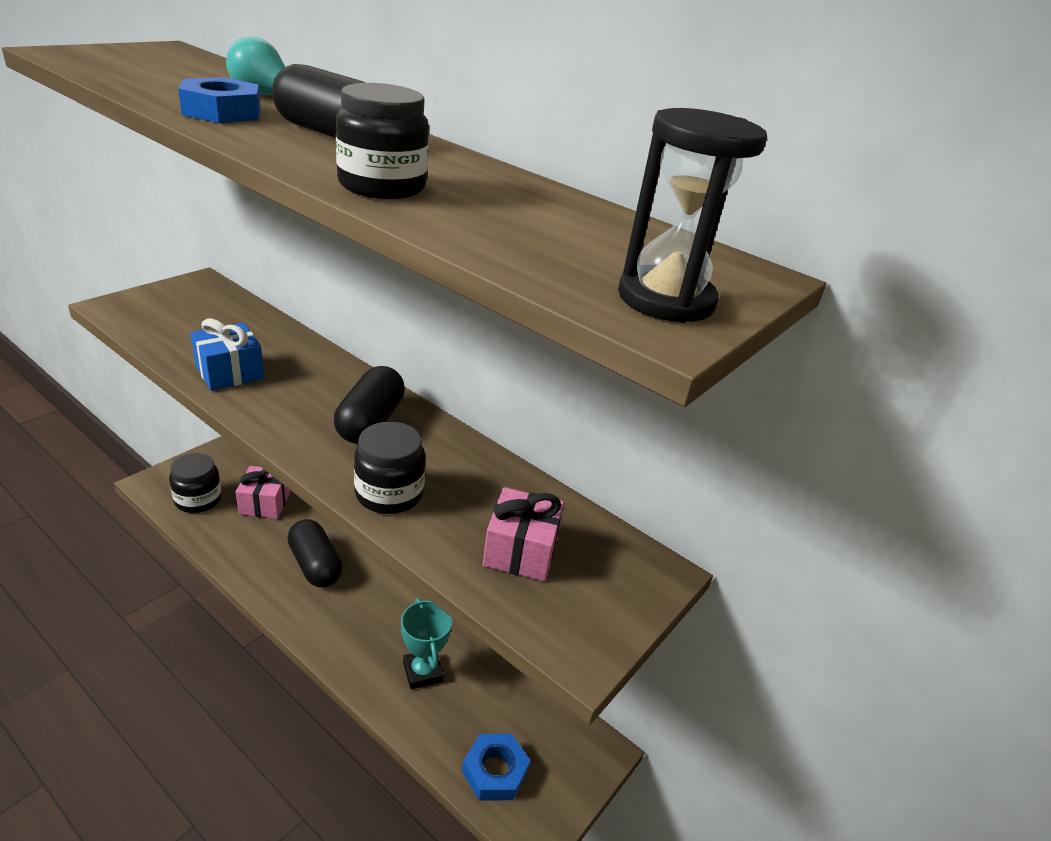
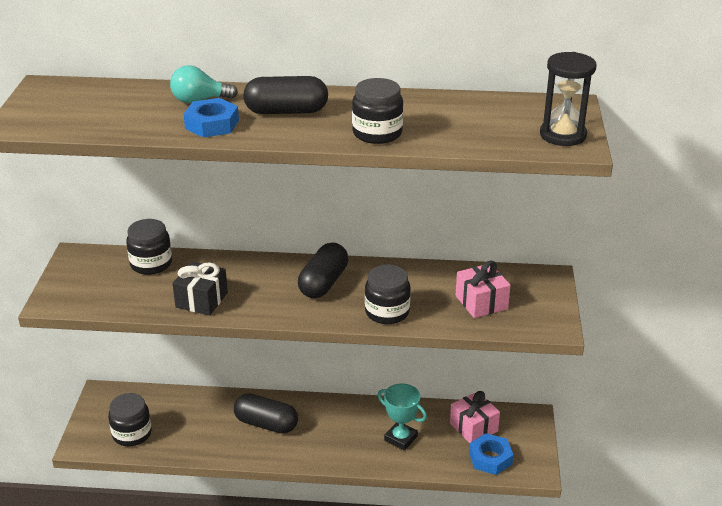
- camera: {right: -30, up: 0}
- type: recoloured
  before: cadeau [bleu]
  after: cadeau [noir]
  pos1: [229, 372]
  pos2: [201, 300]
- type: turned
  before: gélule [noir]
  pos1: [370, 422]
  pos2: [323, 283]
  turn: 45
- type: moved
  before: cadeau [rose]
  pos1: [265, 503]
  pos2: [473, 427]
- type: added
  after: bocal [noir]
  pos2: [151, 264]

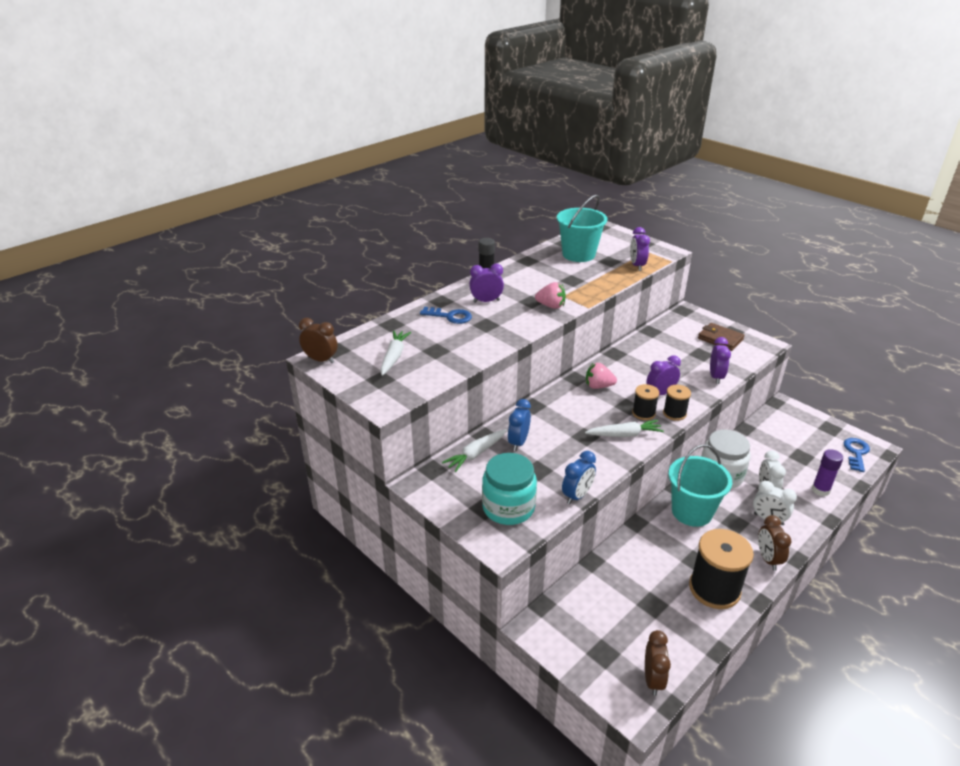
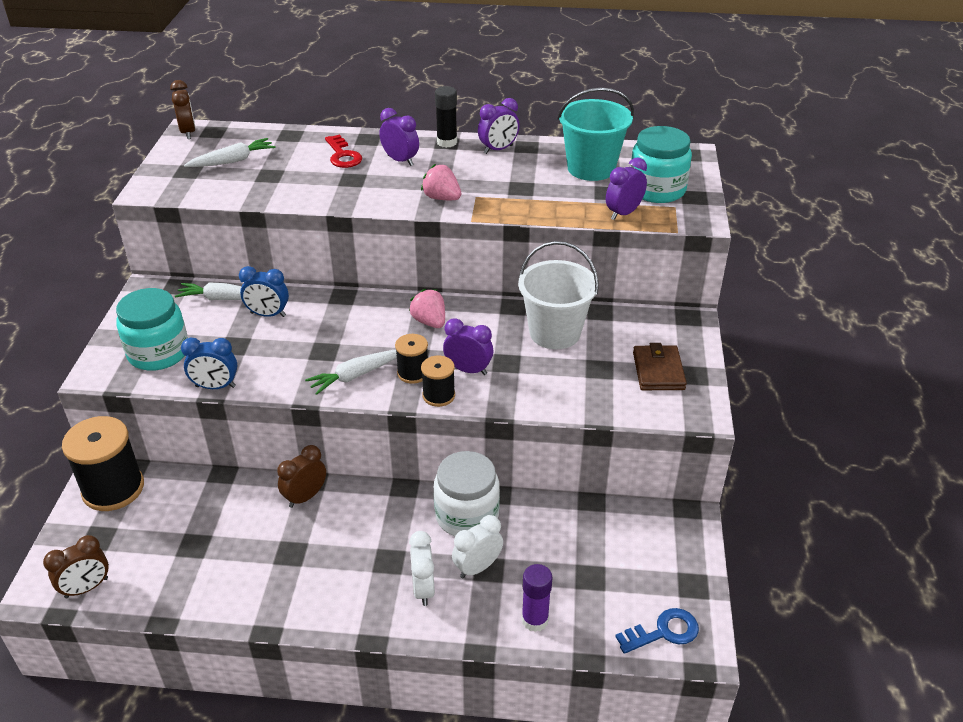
- camera: {right: 50, up: 5}
- type: turned
  before: fraise [rose]
  pos1: [551, 306]
  pos2: [442, 198]
  turn: 150
- type: recoloured
  before: clé [bleu]
  after: clé [rouge]
  pos1: [450, 316]
  pos2: [342, 155]
- type: moved
  before: réveil [violet]
  pos1: [716, 377]
  pos2: [498, 149]
- type: turned
  before: réveil [bleu]
  pos1: [518, 442]
  pos2: [268, 314]
  turn: -150
- type: turned
  before: carotte [blanc]
  pos1: [624, 434]
  pos2: [355, 376]
  turn: 105
- type: removed
  before: seau [turquoise]
  pos1: [691, 511]
- type: moved
  before: réveil [marron]
  pos1: [768, 559]
  pos2: [305, 497]
- type: moved
  before: bobine [noir]
  pos1: [714, 589]
  pos2: [113, 488]
- type: added
  after: bocal [turquoise]
  pos2: [657, 190]
- type: added
  after: seau [blanc]
  pos2: [555, 333]

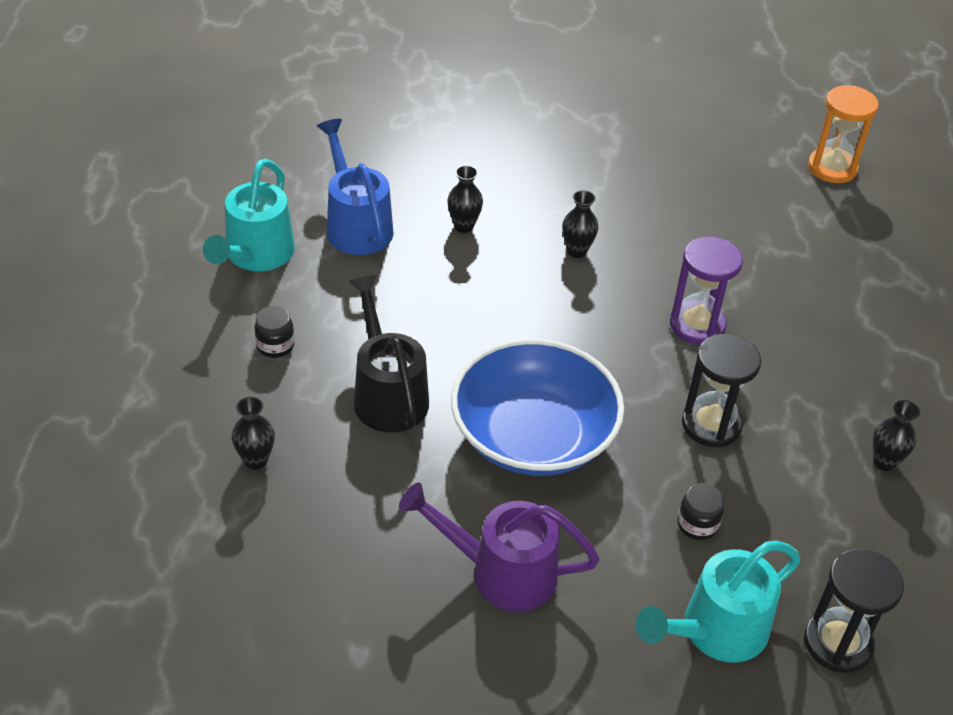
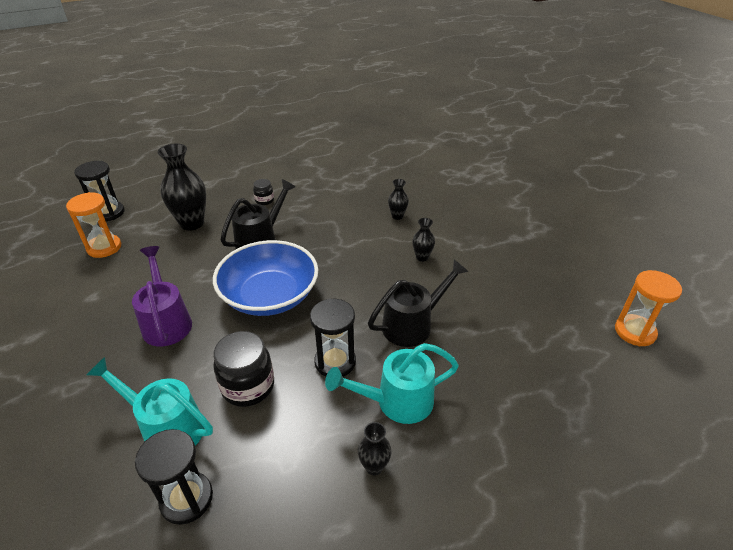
- camera: {right: 60, up: -5}
- type: removed
  before: arrosoir [bleu]
  pos1: [355, 224]
- type: moved
  before: arrosoir [turquoise]
  pos1: [255, 256]
  pos2: [396, 402]
- type: replaced
  before: sablier [violet]
  after: arrosoir [noir]
  pos1: [697, 325]
  pos2: [413, 324]
- type: resized
  before: vase [noir]
  pos1: [256, 460]
  pos2: [192, 223]
  scale: 2.01
- type: resized
  before: bocal [noir]
  pos1: [697, 525]
  pos2: [248, 386]
  scale: 1.9
- type: added
  after: sablier [noir]
  pos2: [109, 213]
- type: added
  after: sablier [orange]
  pos2: [104, 247]

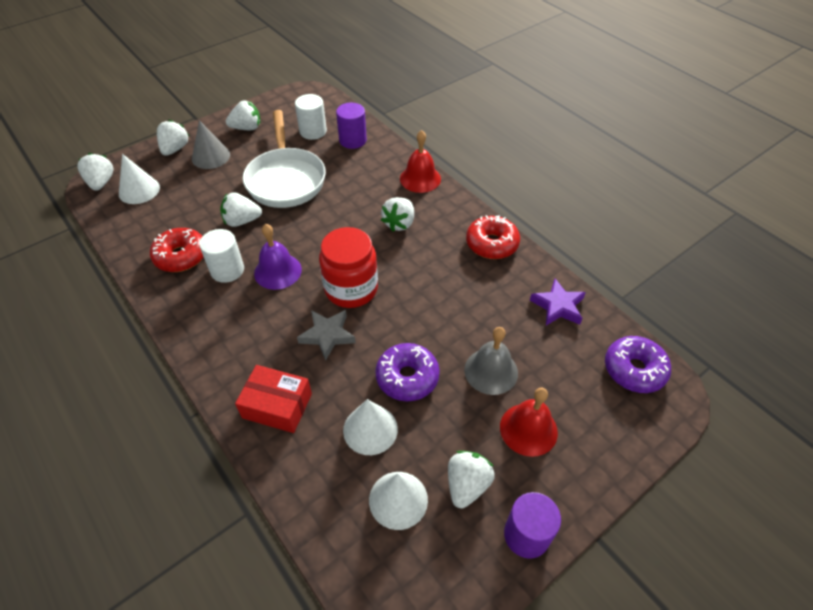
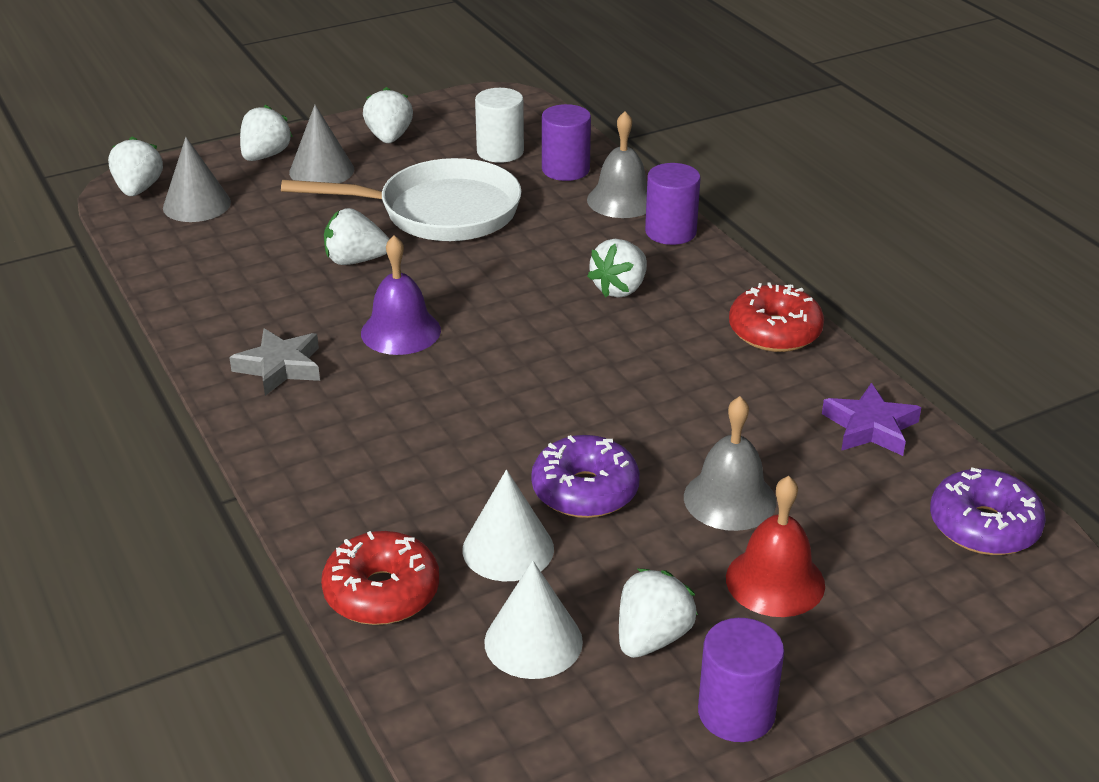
- camera: {right: 10, up: -15}
- type: turned
  before: fraise [blanc]
  pos1: [247, 128]
  pos2: [389, 138]
  turn: -90
- type: turned
  before: poêle [blanc]
  pos1: [286, 179]
  pos2: [440, 212]
  turn: -90
- type: replaced
  before: cloche [rouge]
  after: cylindre [violet]
  pos1: [420, 178]
  pos2: [670, 232]
- type: recoloured
  before: cône [blanc]
  after: cône [gris]
  pos1: [139, 190]
  pos2: [197, 205]
- type: removed
  before: bocal [rouge]
  pos1: [351, 289]
- type: moved
  before: beignet [rouge]
  pos1: [181, 256]
  pos2: [382, 592]
- type: removed
  before: cylindre [blanc]
  pos1: [227, 270]
- type: moved
  before: étoile [gris]
  pos1: [327, 335]
  pos2: [280, 367]
- type: removed
  before: boîte [rouge]
  pos1: [277, 406]
- type: added
  after: cloche [gris]
  pos2: [621, 200]

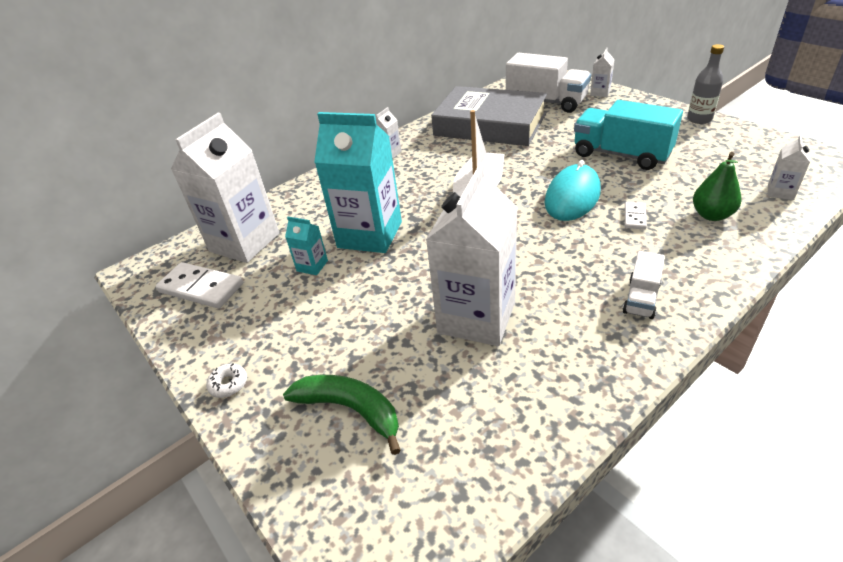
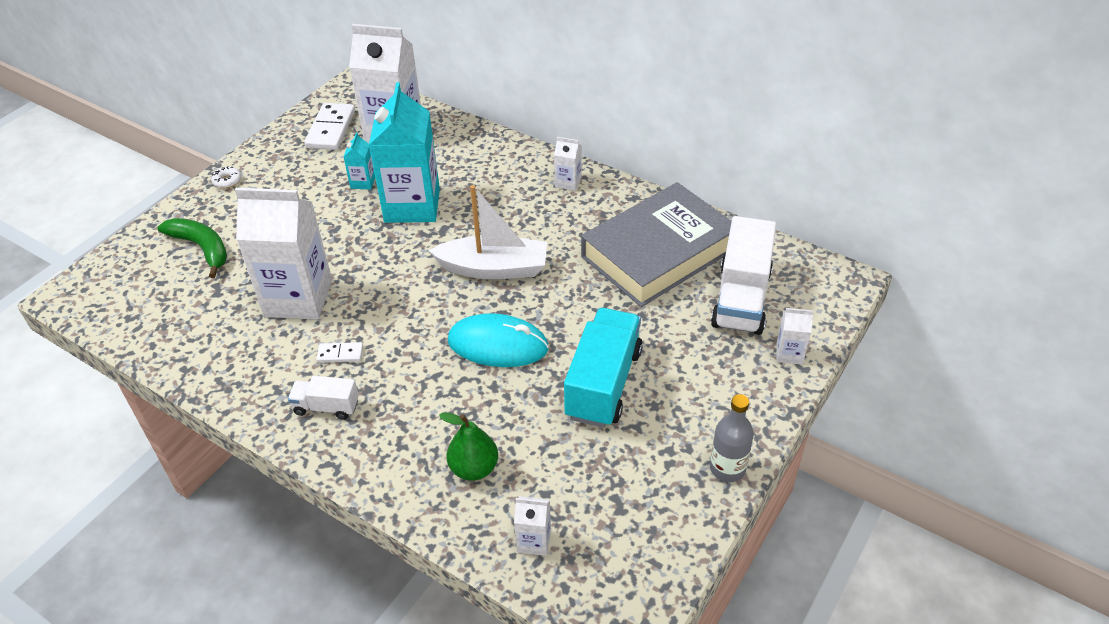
- camera: {right: 70, up: 5}
- type: turned
  before: livre [gris]
  pos1: [490, 124]
  pos2: [659, 253]
  turn: 45
- type: moved
  before: domino [blanc]
  pos1: [634, 217]
  pos2: [340, 354]
- type: turned
  before: banane [vert]
  pos1: [350, 409]
  pos2: [202, 248]
  turn: -60

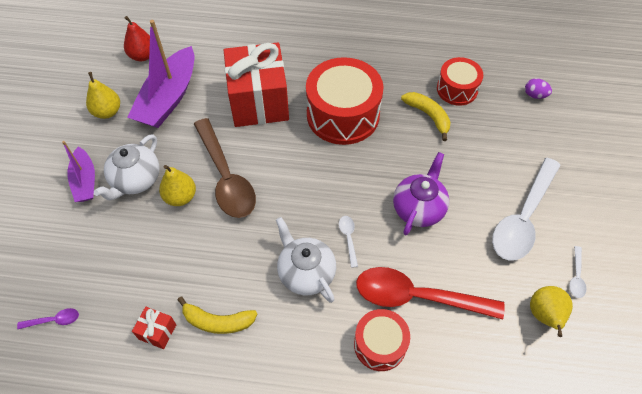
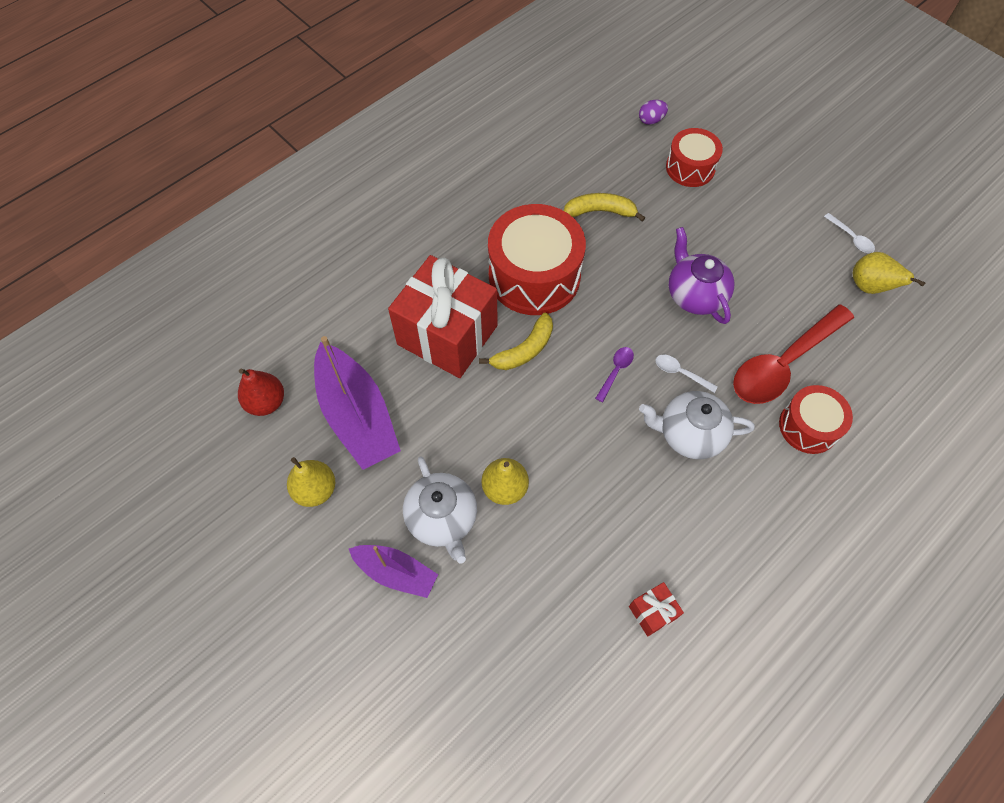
- camera: {right: -50, up: 5}
- type: moved
  before: tambour [rouge]
  pos1: [457, 89]
  pos2: [690, 168]
- type: removed
  before: cuillère [marron]
  pos1: [226, 177]
- type: removed
  before: cuillère [blanc]
  pos1: [523, 217]
- type: moved
  before: banane [jaune]
  pos1: [217, 321]
  pos2: [524, 350]
- type: moved
  before: cuillère [violet]
  pos1: [54, 320]
  pos2: [615, 372]

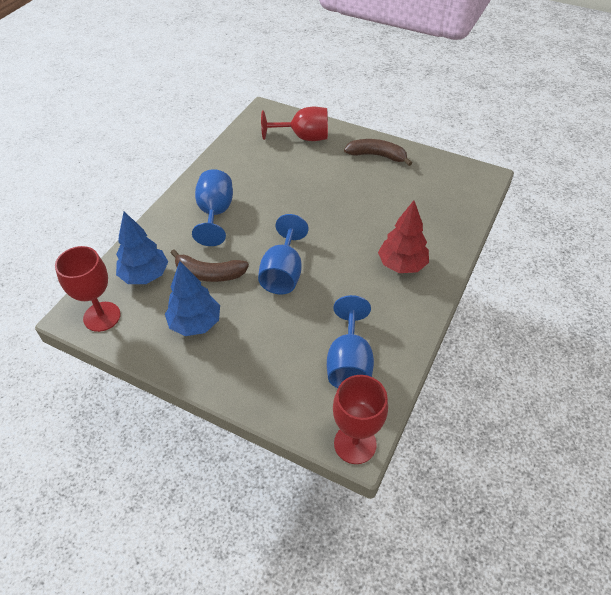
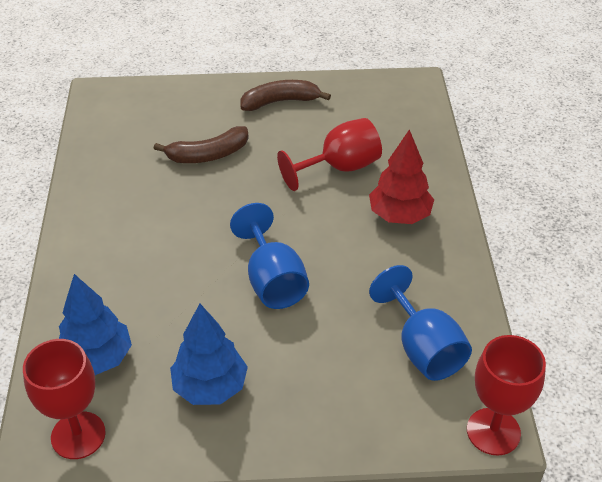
- camera: {right: -30, up: -5}
- type: moved
  before: verre à pied [rouge]
  pos1: [304, 137]
  pos2: [340, 167]
- type: removed
  before: verre à pied [bleu]
  pos1: [215, 213]
- type: moved
  before: banane [marron]
  pos1: [209, 274]
  pos2: [208, 155]

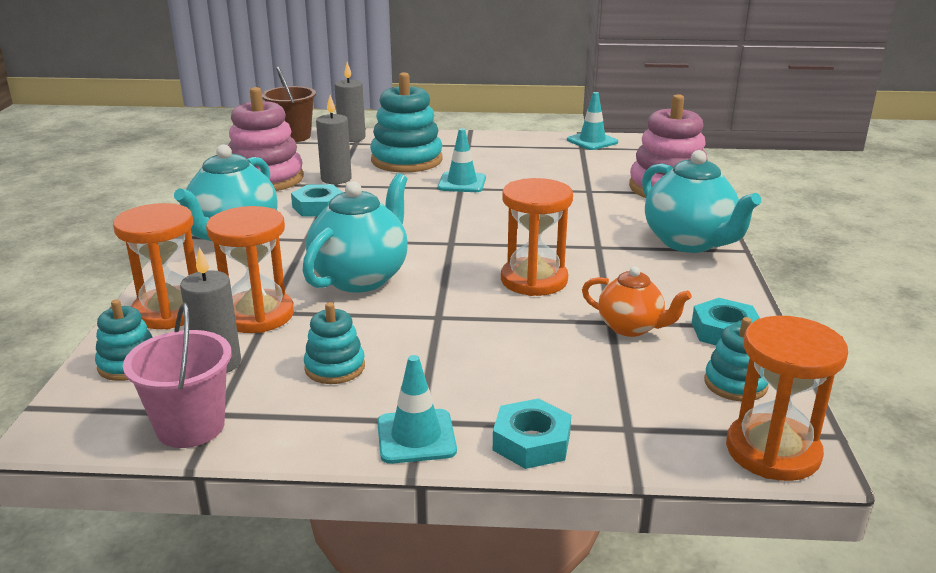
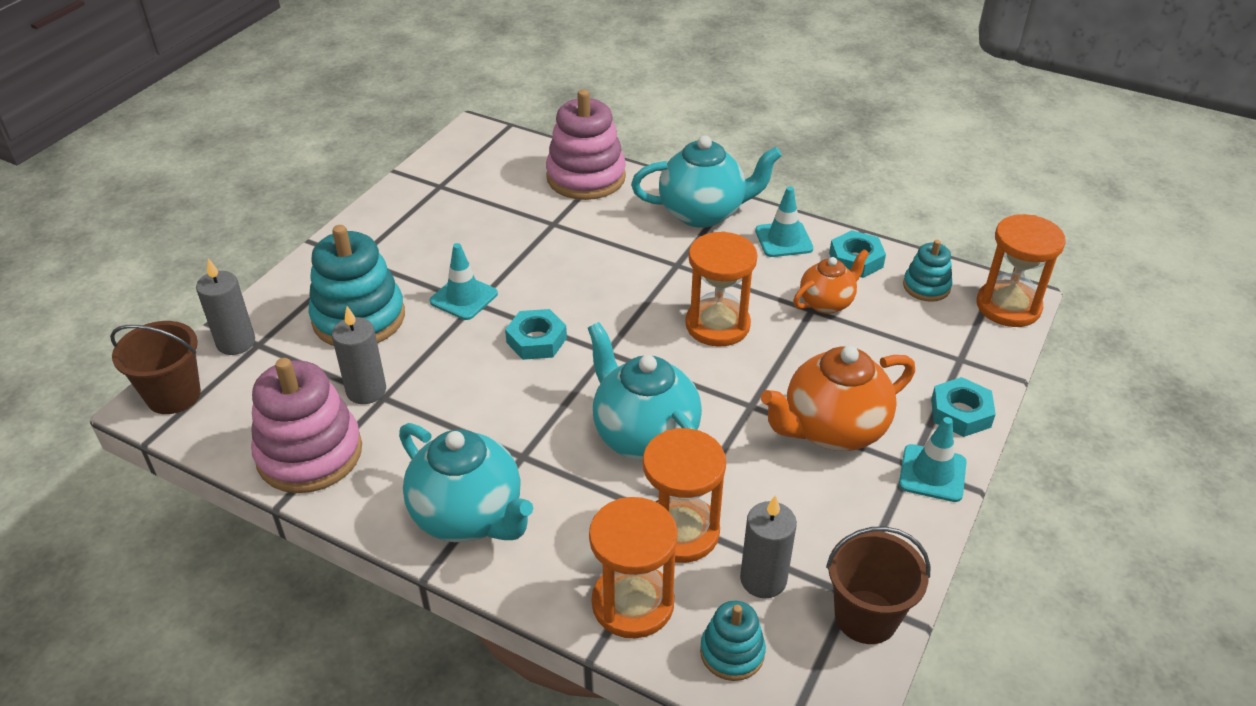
- camera: {right: -65, up: 15}
- type: moved
  before: cône de chantier [turquoise]
  pos1: [592, 141]
  pos2: [783, 240]
- type: moved
  before: écrou [turquoise]
  pos1: [318, 207]
  pos2: [536, 340]
- type: removed
  before: jouet à empiler [turquoise]
  pos1: [335, 367]
- type: recoloured
  before: seau [rose]
  after: seau [marron]
  pos1: [190, 427]
  pos2: [866, 617]
- type: added
  after: théière [orange]
  pos2: [833, 430]

